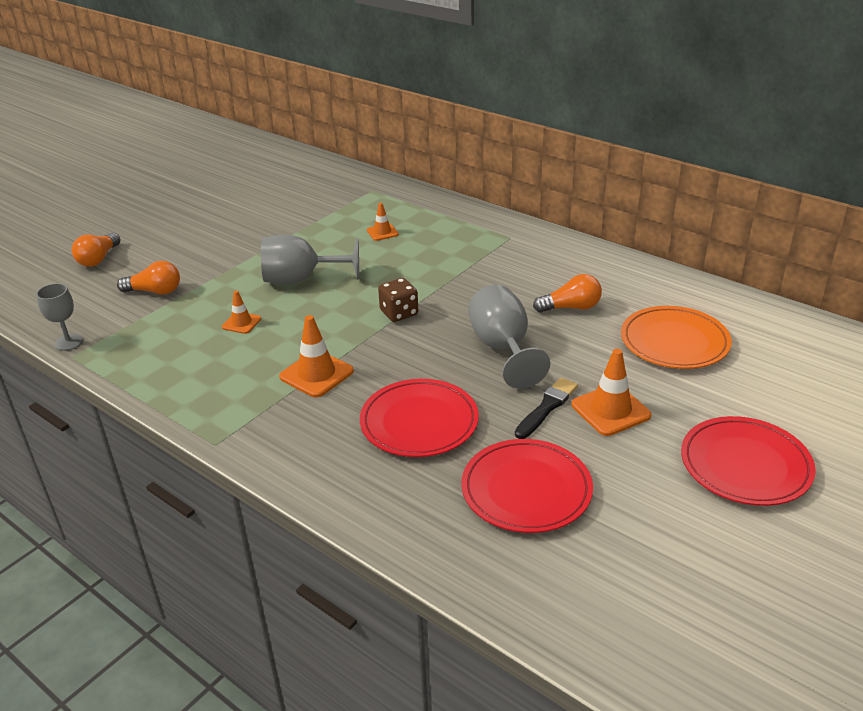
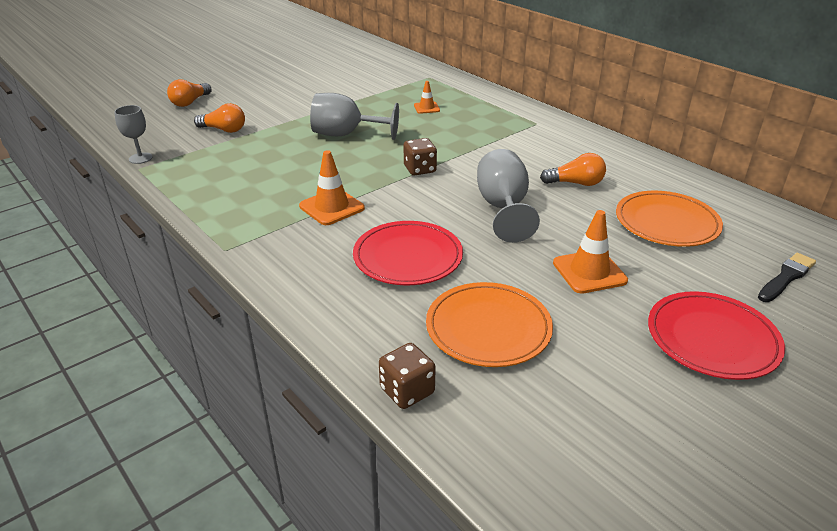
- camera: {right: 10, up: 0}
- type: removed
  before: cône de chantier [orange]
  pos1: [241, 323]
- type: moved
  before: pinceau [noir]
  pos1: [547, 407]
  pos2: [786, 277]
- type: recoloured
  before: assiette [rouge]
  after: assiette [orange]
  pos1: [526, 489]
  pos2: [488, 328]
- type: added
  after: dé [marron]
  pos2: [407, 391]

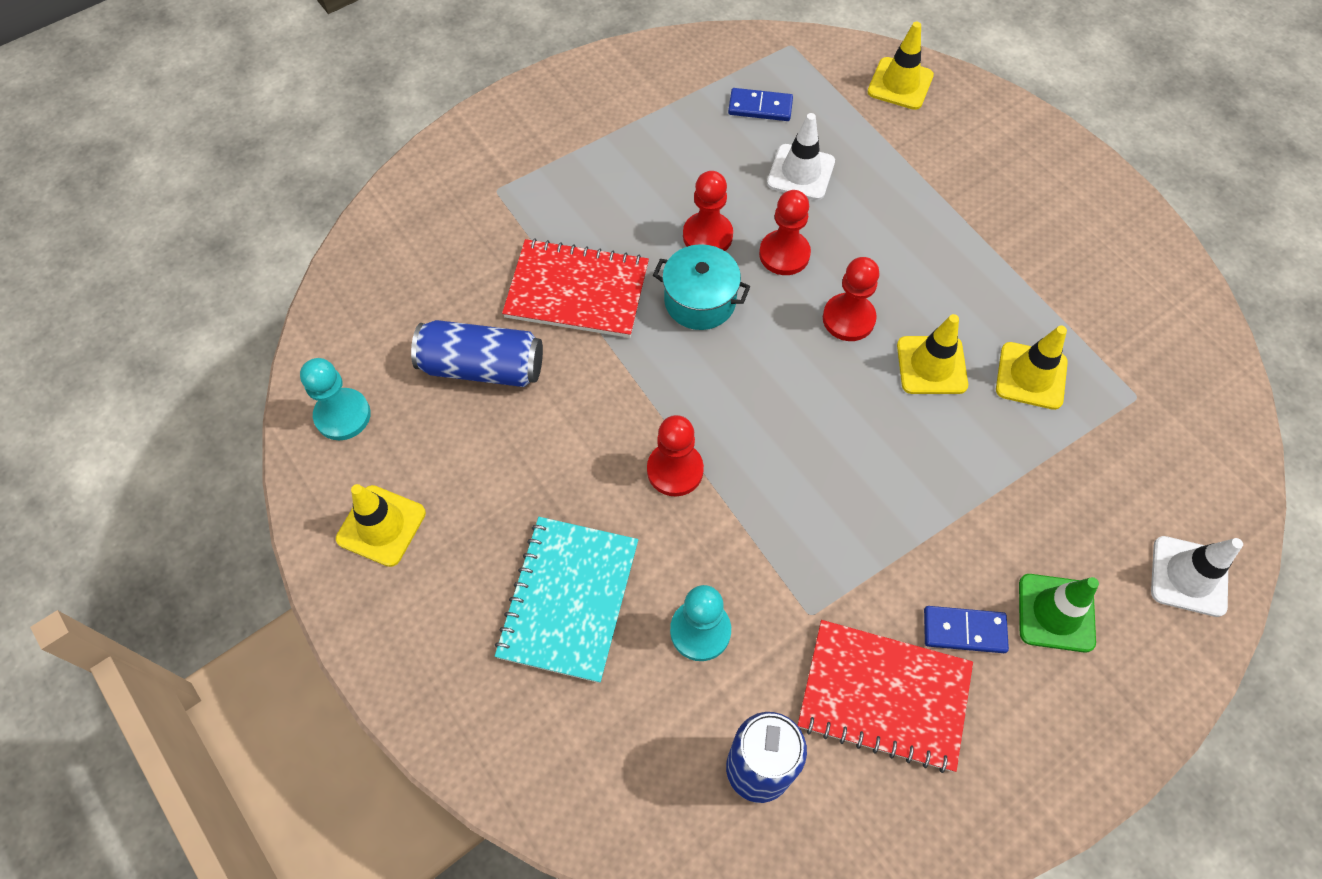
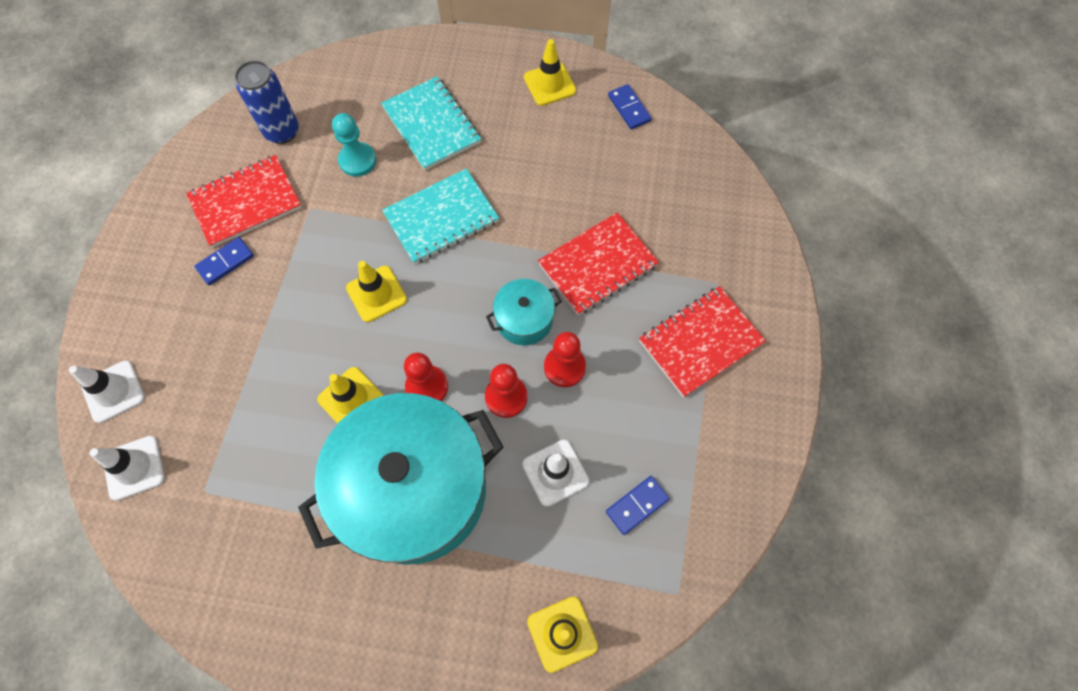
- camera: {right: 135, up: 5}
- type: removed
  before: canette [bleu]
  pos1: [482, 367]
- type: moved
  before: cône de chantier [jaune]
  pos1: [1031, 376]
  pos2: [376, 294]
- type: replaced
  before: pion [turquoise]
  after: domino [bleu]
  pos1: [342, 415]
  pos2: [629, 108]
- type: replaced
  before: pion [rouge]
  after: carnet [turquoise]
  pos1: [675, 470]
  pos2: [441, 218]
- type: removed
  before: cône de chantier [vert]
  pos1: [1056, 613]
- type: added
  after: carnet [rouge]
  pos2: [700, 342]
- type: added
  after: marmite [turquoise]
  pos2: [414, 490]
- type: added
  after: cône de chantier [blanc]
  pos2: [134, 468]

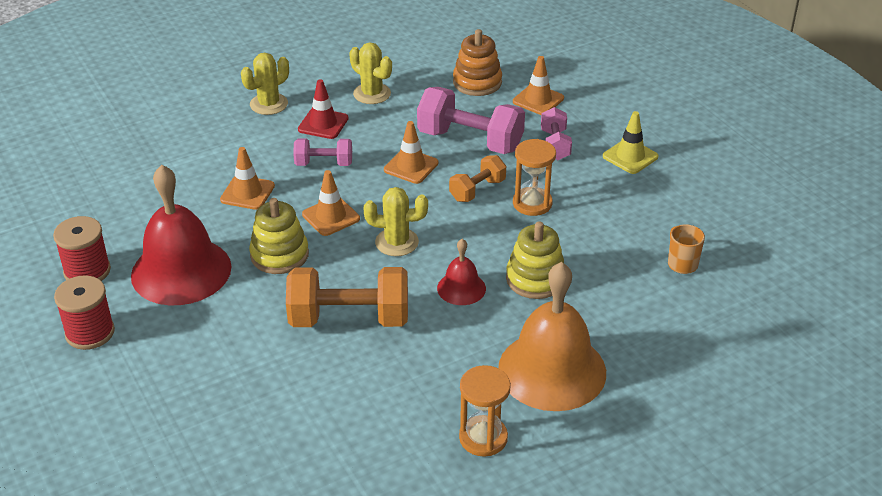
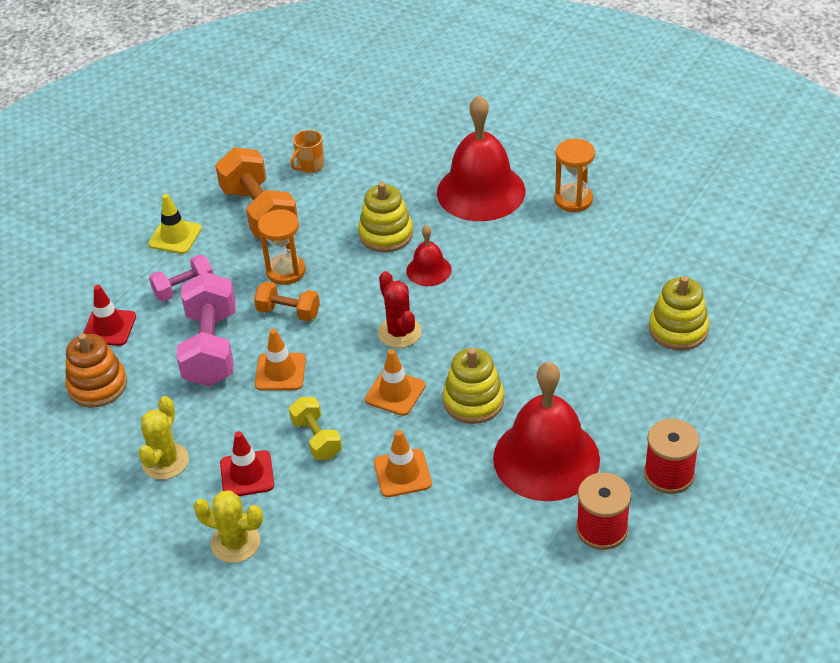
- camera: {right: -115, up: 5}
- type: recoloured
  before: cône de chantier [orange]
  after: cône de chantier [rouge]
  pos1: [538, 100]
  pos2: [109, 327]
- type: recoloured
  before: haltère [rose]
  after: haltère [jaune]
  pos1: [324, 163]
  pos2: [316, 439]
- type: recoloured
  before: cactus [jaune]
  after: cactus [rouge]
  pos1: [397, 242]
  pos2: [399, 332]
- type: recoloured
  before: cloche [orange]
  after: cloche [rouge]
  pos1: [552, 370]
  pos2: [481, 191]
- type: moved
  before: haltère [orange]
  pos1: [349, 319]
  pos2: [259, 213]
- type: added
  after: jouet à empiler [jaune]
  pos2: [678, 329]

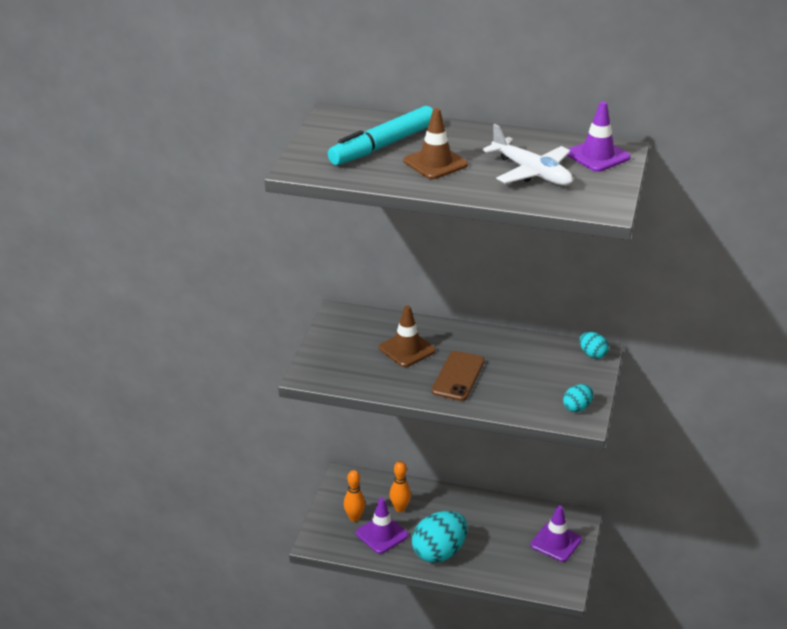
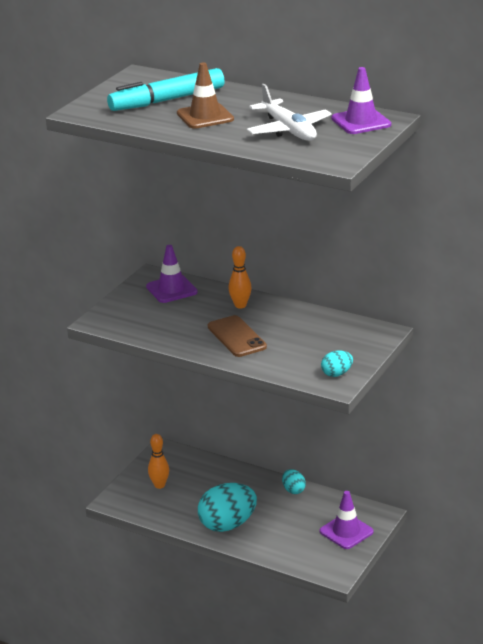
- camera: {right: 15, up: -5}
- type: removed
  before: cône de chantier [marron]
  pos1: [407, 349]
- type: moved
  before: œuf [turquoise]
  pos1: [592, 354]
  pos2: [293, 490]
- type: turned
  before: téléphone [marron]
  pos1: [458, 376]
  pos2: [236, 337]
  turn: -60
- type: moved
  before: quille [orange]
  pos1: [400, 508]
  pos2: [240, 305]
- type: moved
  before: cône de chantier [violet]
  pos1: [382, 534]
  pos2: [171, 289]

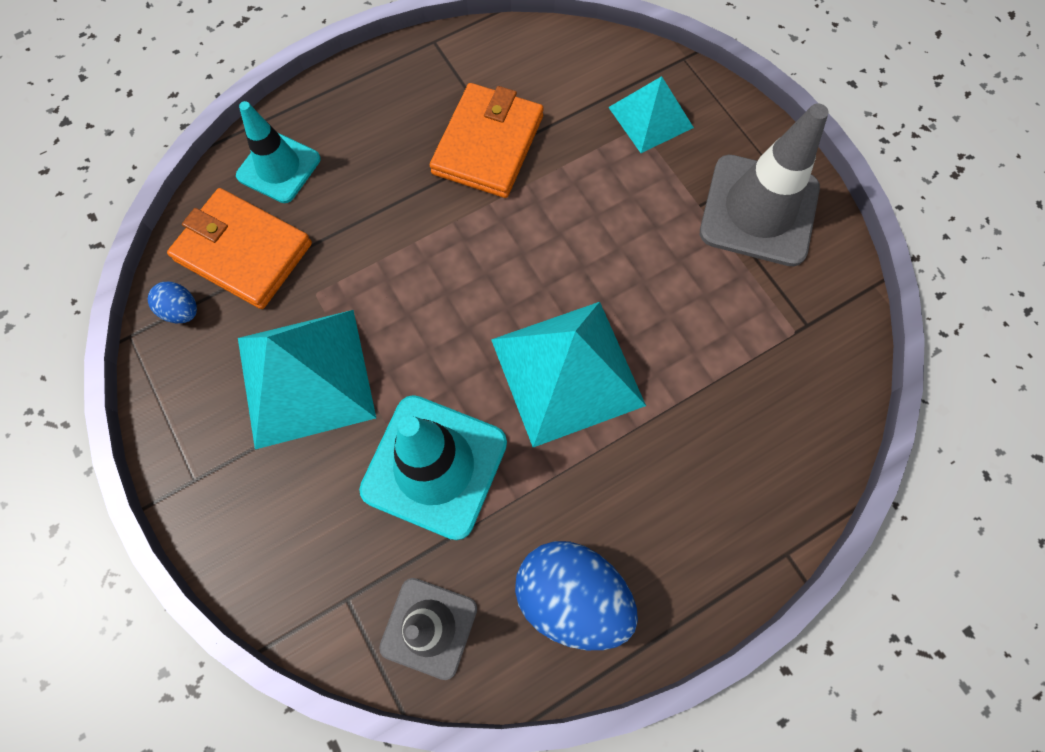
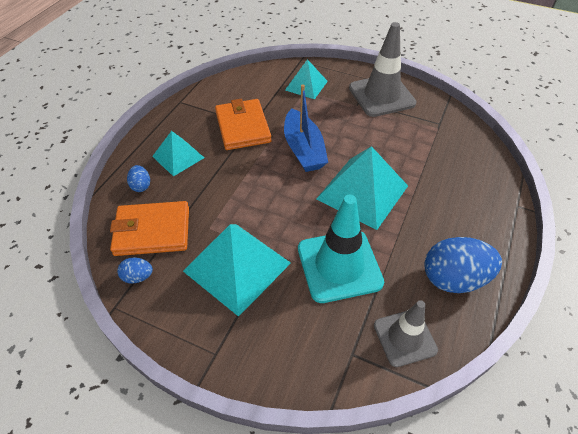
- camera: {right: -35, up: -20}
- type: replaced
  before: cône de chantier [turquoise]
  after: œuf [bleu]
  pos1: [279, 167]
  pos2: [141, 186]
- type: added
  after: bateau [bleu]
  pos2: [303, 149]
- type: added
  after: pyramide [turquoise]
  pos2: [178, 157]

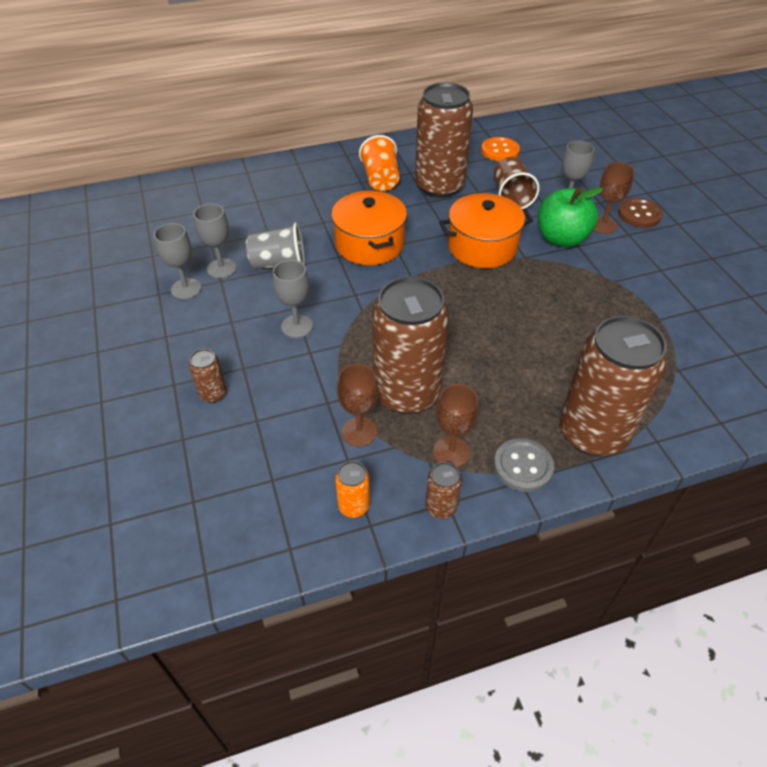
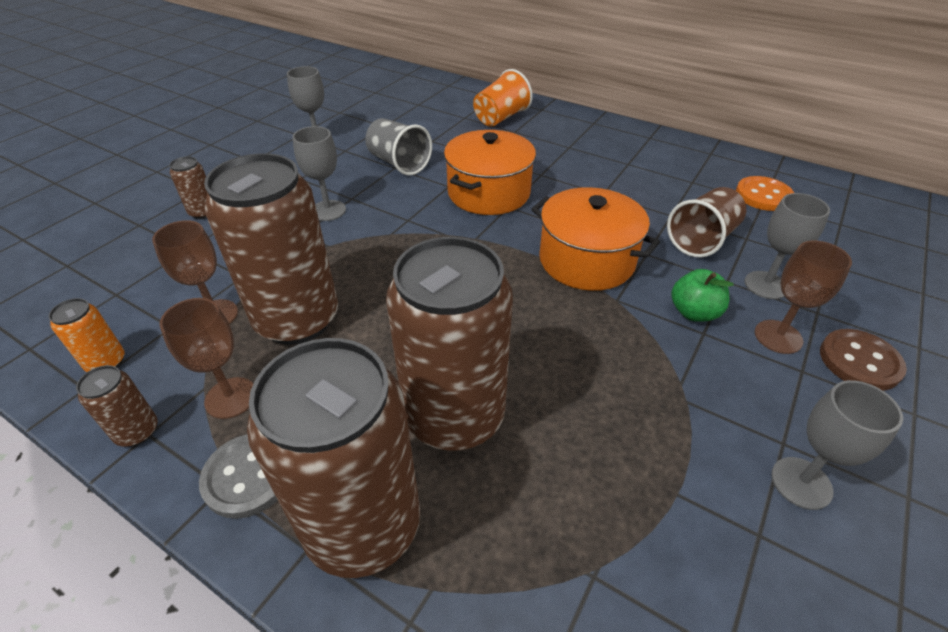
- camera: {right: 50, up: -5}
- type: moved
  before: canette [marron]
  pos1: [439, 186]
  pos2: [454, 416]
- type: moved
  before: gobelet [orange]
  pos1: [381, 179]
  pos2: [501, 118]
- type: resized
  before: pomme [vert]
  pos1: [561, 238]
  pos2: [694, 312]
  scale: 0.6
- type: moved
  before: verre à pied [gris]
  pos1: [221, 268]
  pos2: [801, 483]

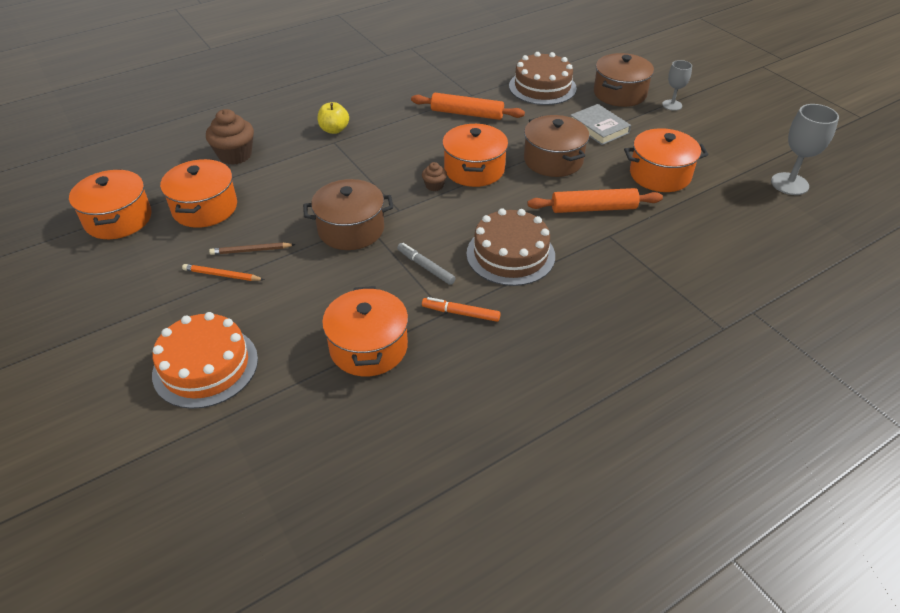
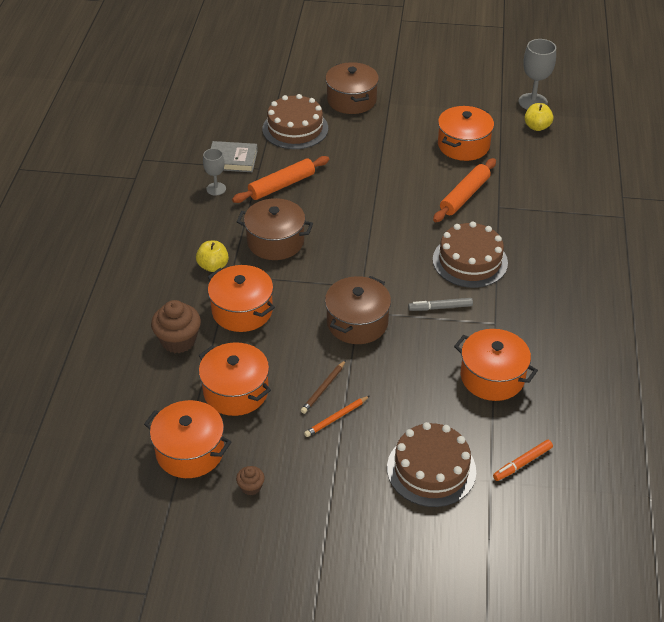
- camera: {right: -50, up: 0}
- type: moved
  before: verre à pied [gris]
  pos1: [672, 105]
  pos2: [216, 189]
- type: moved
  before: livre [gris]
  pos1: [599, 128]
  pos2: [232, 160]
- type: moved
  before: marmite [marron]
  pos1: [553, 160]
  pos2: [275, 241]
- type: moved
  before: marmite [orange]
  pos1: [474, 169]
  pos2: [242, 311]
- type: moved
  before: muffin [marron]
  pos1: [434, 186]
  pos2: [251, 487]
- type: moved
  before: feutre [orange]
  pos1: [461, 313]
  pos2: [522, 463]
- type: recoloured
  before: gâteau [orange]
  after: gâteau [marron]
  pos1: [205, 366]
  pos2: [431, 469]
- type: added
  after: pomme [jaune]
  pos2: [537, 127]

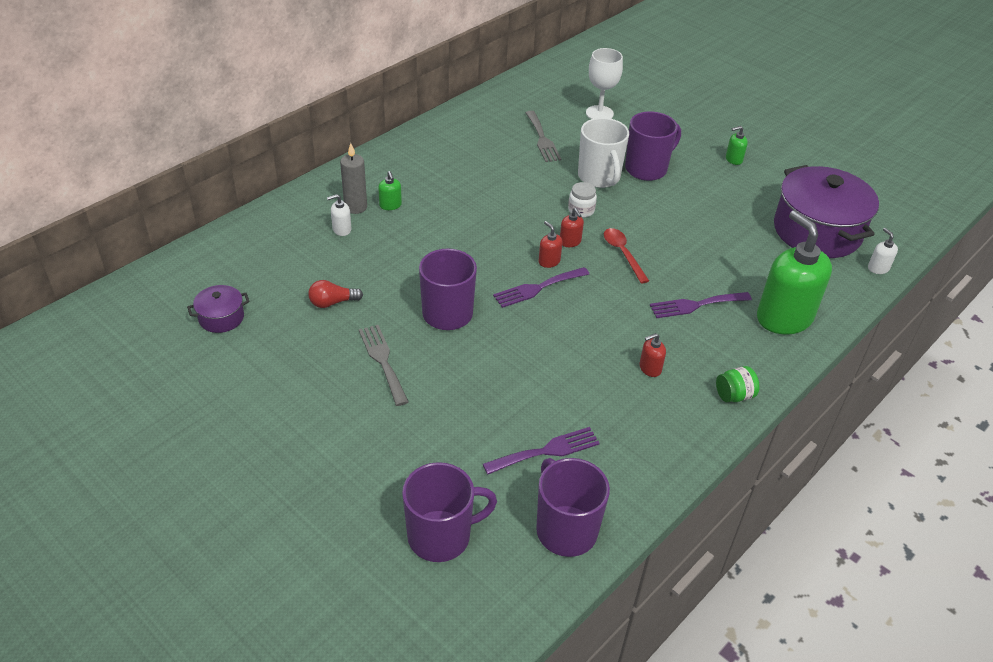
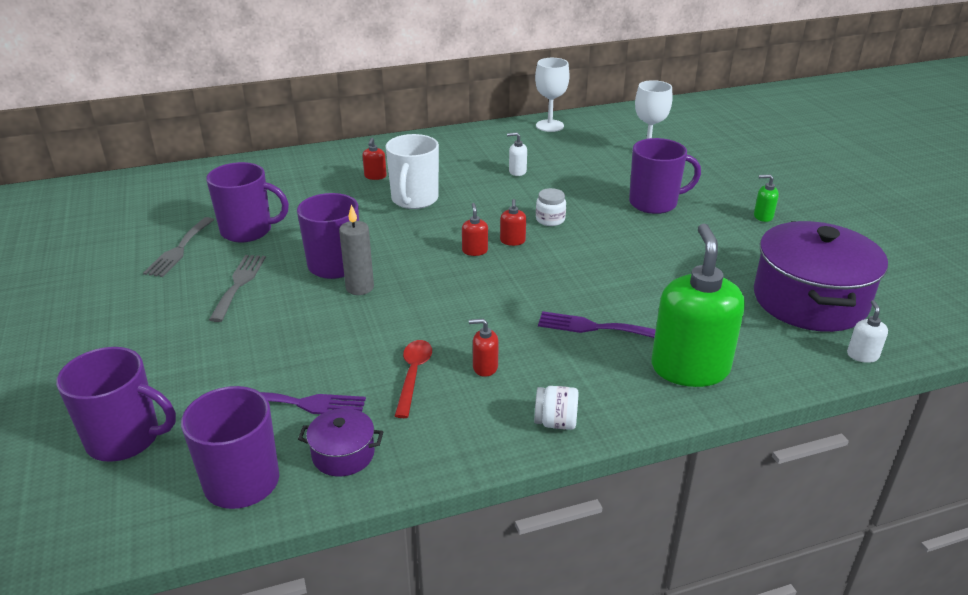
- camera: {right: 30, up: -10}
- type: moved
  before: fourchette [gris]
  pos1: [542, 139]
  pos2: [179, 250]
- type: moved
  before: tasse [blanc]
  pos1: [599, 177]
  pos2: [414, 200]
- type: moved
  before: bougie [gris]
  pos1: [355, 207]
  pos2: [360, 288]
- type: recoloured
  before: distributeur de savon [vert]
  after: distributeur de savon [rouge]
  pos1: [390, 205]
  pos2: [375, 176]
- type: moved
  before: distributeur de savon [blanc]
  pos1: [341, 229]
  pos2: [517, 171]
- type: moved
  before: cuillère [rouge]
  pos1: [623, 254]
  pos2: [413, 375]
- type: removed
  before: fourchette [violet]
  pos1: [537, 288]
- type: replaced
  before: ampoule [rouge]
  after: tasse [violet]
  pos1: [332, 302]
  pos2: [248, 231]
- type: moved
  before: marmite [violet]
  pos1: [221, 318]
  pos2: [343, 454]
- type: recoloured
  before: bocal [vert]
  after: bocal [blanc]
  pos1: [734, 395]
  pos2: [555, 422]
- type: added
  after: verre à pied [blanc]
  pos2: [549, 126]

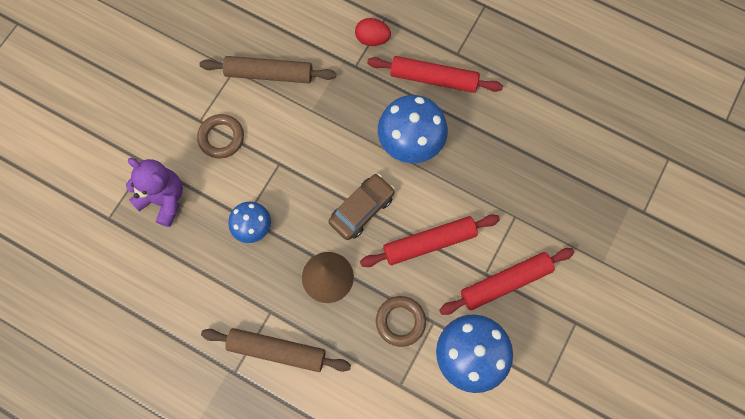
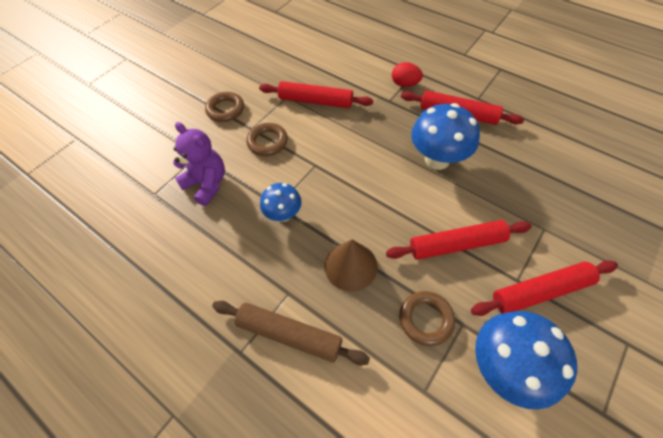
- camera: {right: 10, up: -15}
- type: recoloured
  before: rouleau à pâtisserie [marron]
  after: rouleau à pâtisserie [rouge]
  pos1: [269, 74]
  pos2: [316, 101]
- type: removed
  before: voiture [marron]
  pos1: [362, 209]
- type: added
  after: anneau [marron]
  pos2: [225, 109]

